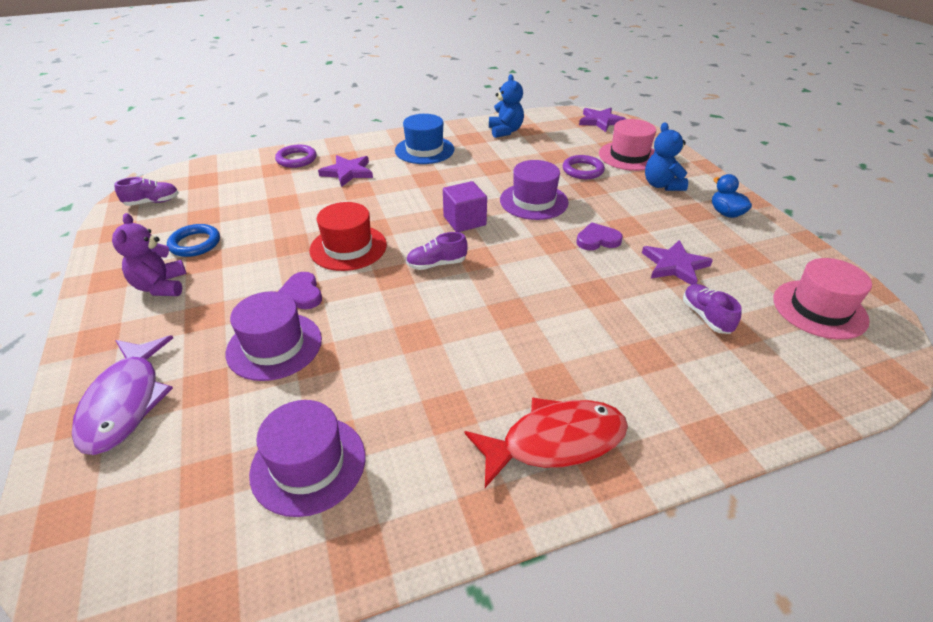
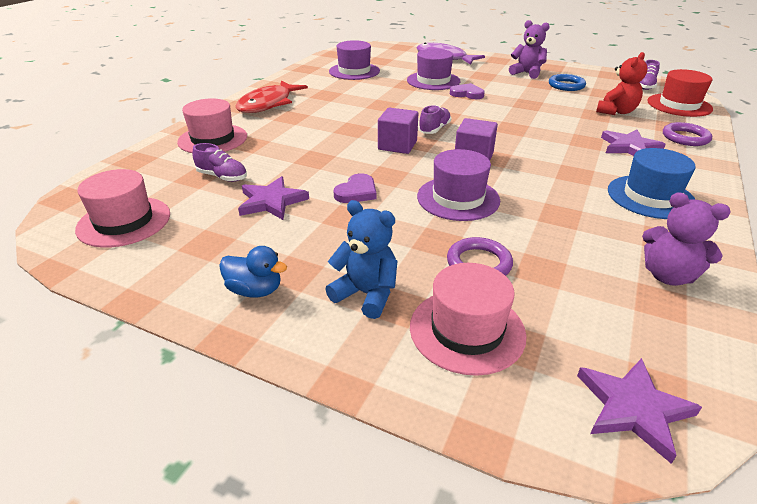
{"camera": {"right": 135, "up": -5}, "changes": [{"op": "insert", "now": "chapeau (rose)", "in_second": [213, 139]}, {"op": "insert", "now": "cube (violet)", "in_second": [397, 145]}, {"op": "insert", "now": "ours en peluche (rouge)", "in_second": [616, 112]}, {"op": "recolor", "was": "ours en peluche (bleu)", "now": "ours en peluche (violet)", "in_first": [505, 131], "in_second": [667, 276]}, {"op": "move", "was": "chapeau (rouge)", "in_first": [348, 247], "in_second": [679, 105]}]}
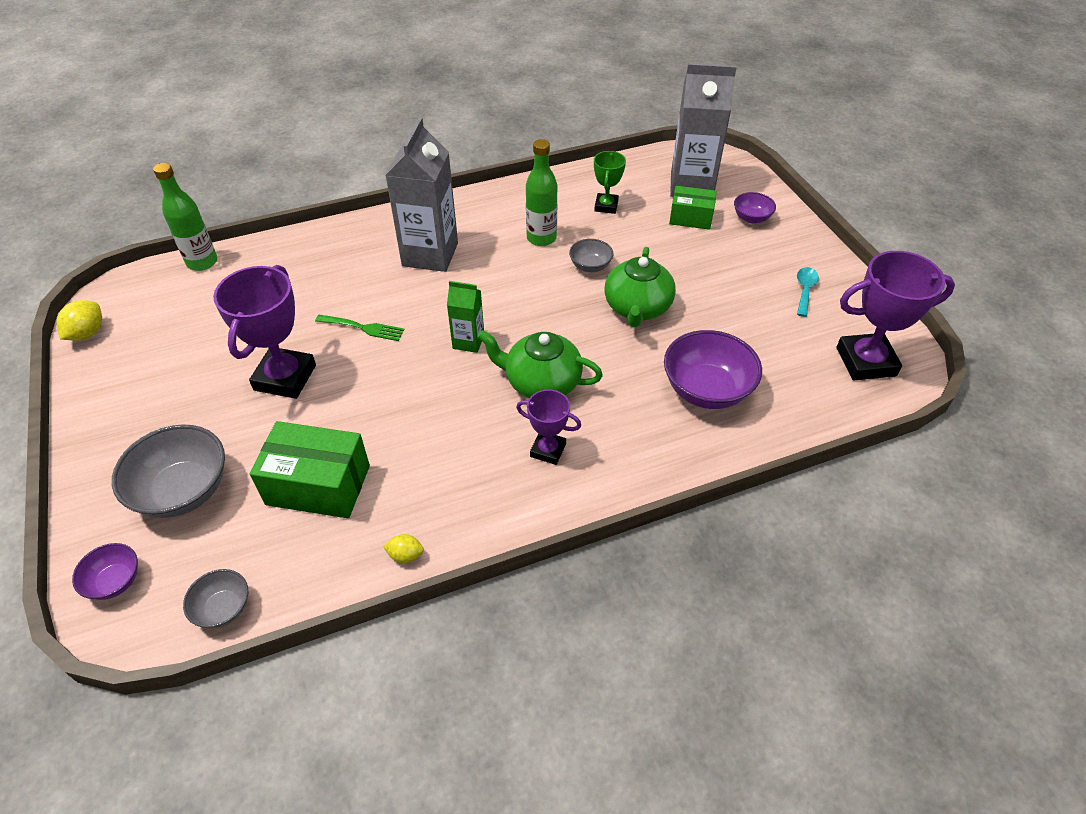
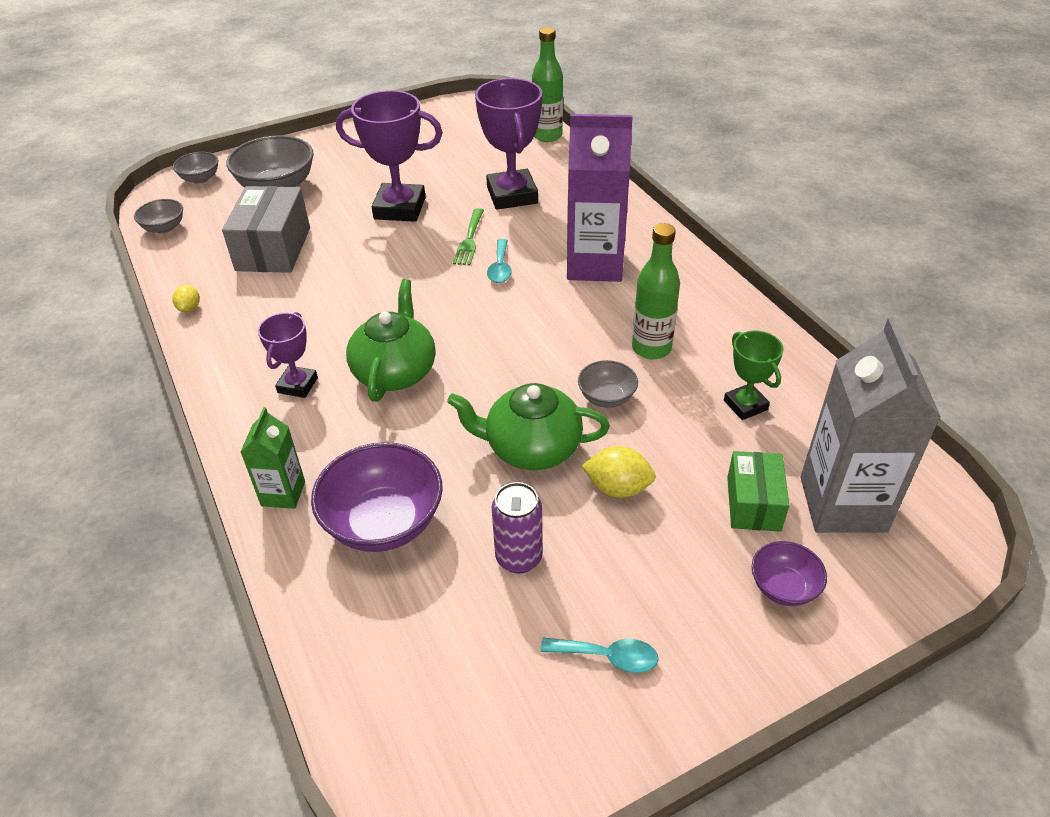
{"camera": {"right": 85, "up": -5}, "changes": [{"op": "recolor", "was": "bol (violet)", "now": "bol (gris)", "in_first": [115, 581], "in_second": [200, 178]}, {"op": "recolor", "was": "boîte (vert)", "now": "boîte (gris)", "in_first": [318, 485], "in_second": [273, 249]}, {"op": "move", "was": "brique de lait (vert)", "in_first": [468, 341], "in_second": [283, 493]}, {"op": "move", "was": "trophée (violet)", "in_first": [866, 362], "in_second": [512, 195]}, {"op": "insert", "now": "cuillère (turquoise)", "in_second": [500, 268]}, {"op": "insert", "now": "canette (violet)", "in_second": [519, 557]}, {"op": "recolor", "was": "brique de lait (gris)", "now": "brique de lait (violet)", "in_first": [430, 254], "in_second": [594, 265]}, {"op": "move", "was": "citron (jaune)", "in_first": [87, 333], "in_second": [618, 488]}, {"op": "rotate", "was": "trophée (vert)", "in_first": [606, 206], "in_second": [745, 405], "clockwise": 60}]}
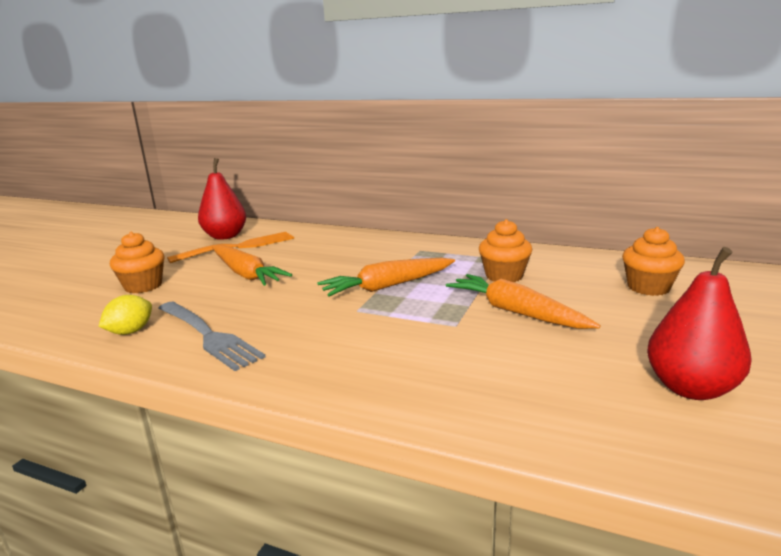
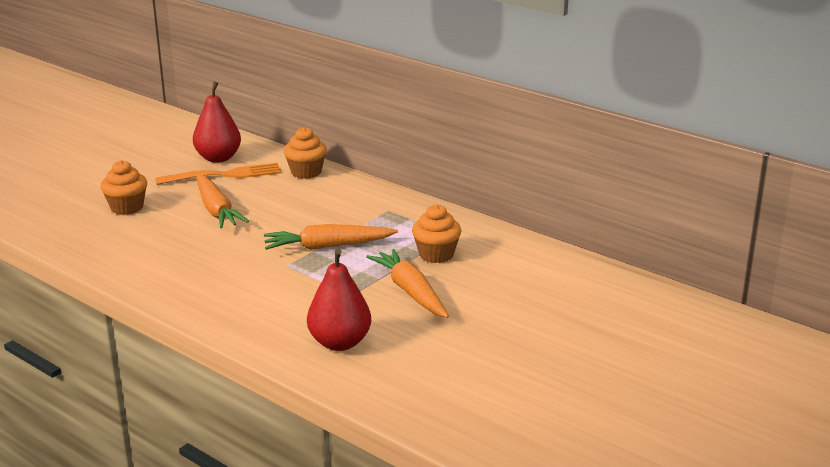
{"camera": {"right": 15, "up": 5}, "changes": [{"op": "move", "was": "muffin (orange)", "in_first": [648, 287], "in_second": [306, 172]}, {"op": "move", "was": "poire (rouge)", "in_first": [690, 388], "in_second": [339, 343]}, {"op": "delete", "was": "citron (jaune)", "in_first": [130, 331]}, {"op": "delete", "was": "fourchette (gris)", "in_first": [207, 335]}]}
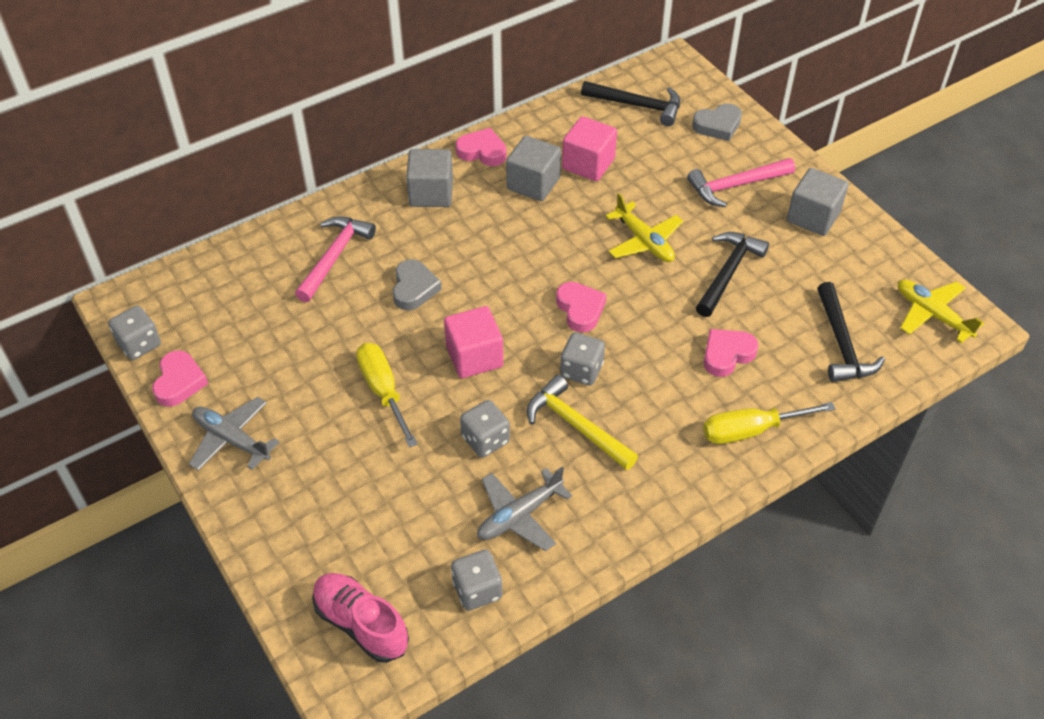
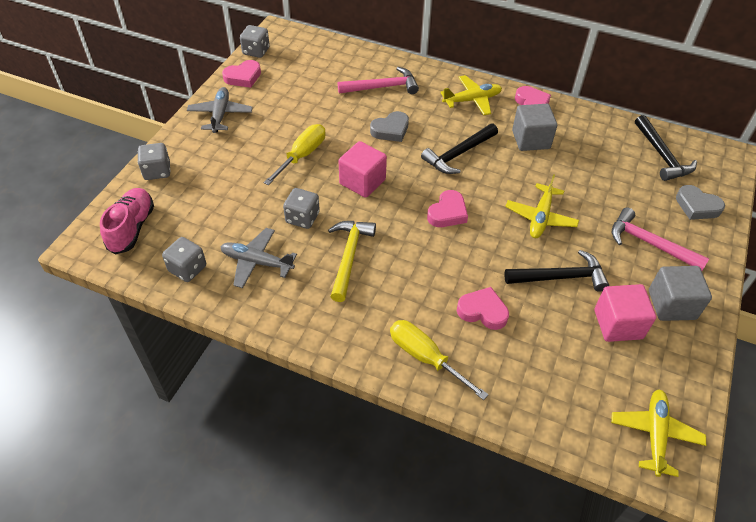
{"camera": {"right": 55, "up": 0}, "changes": [{"op": "move", "was": "dé (gris)", "in_first": [581, 370], "in_second": [157, 171]}, {"op": "move", "was": "marteau (noir)", "in_first": [842, 344], "in_second": [458, 154]}, {"op": "replace", "was": "cube (gris)", "now": "avion (jaune)", "in_first": [431, 193], "in_second": [472, 100]}, {"op": "move", "was": "cube (rose)", "in_first": [588, 164], "in_second": [618, 324]}]}
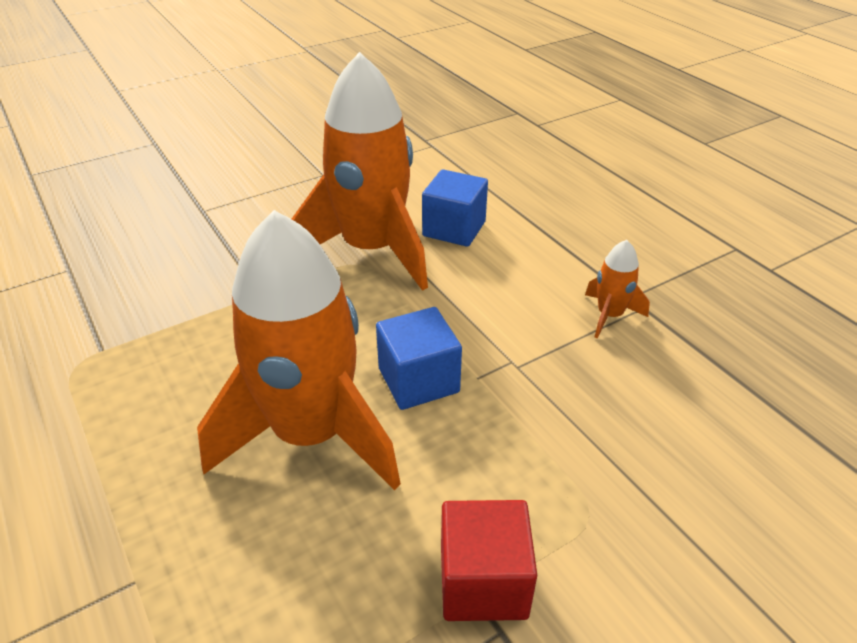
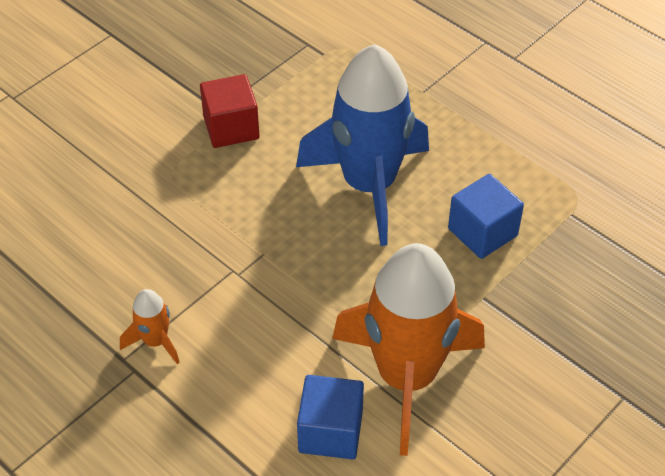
{"camera": {"right": 165, "up": 10}, "changes": [{"op": "recolor", "was": "fusée (orange)", "now": "fusée (bleu)", "in_first": [311, 434], "in_second": [369, 185]}, {"op": "move", "was": "cube (bleu)", "in_first": [418, 380], "in_second": [482, 232]}]}
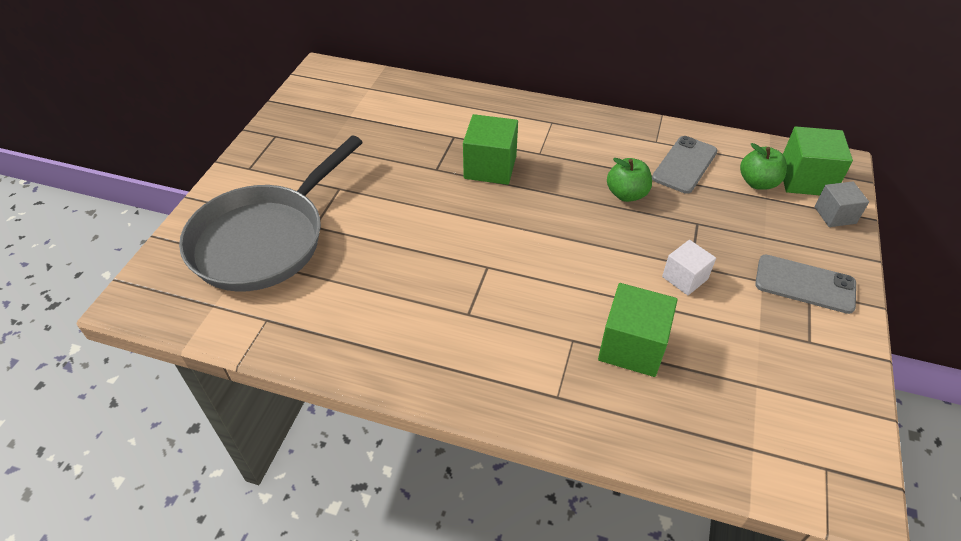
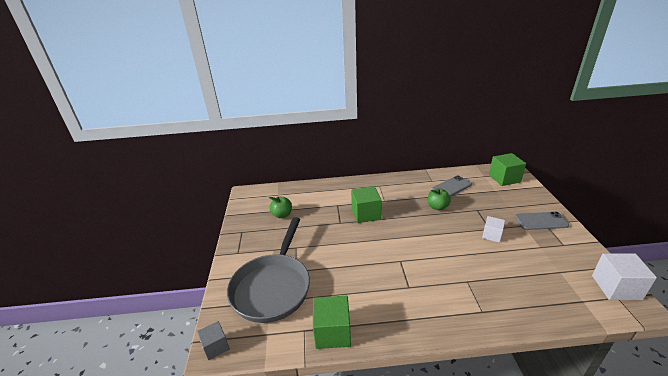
{"camera": {"right": -20, "up": -15}, "changes": [{"op": "move", "was": "cube (gris)", "in_first": [835, 215], "in_second": [216, 346]}, {"op": "move", "was": "pomme (vert)", "in_first": [757, 183], "in_second": [282, 215]}, {"op": "move", "was": "cube (vert)", "in_first": [632, 346], "in_second": [332, 332]}, {"op": "rotate", "was": "téléphone (gris)", "in_first": [684, 165], "in_second": [451, 187], "clockwise": 45}, {"op": "insert", "now": "cube (blanc)", "in_second": [616, 287]}]}
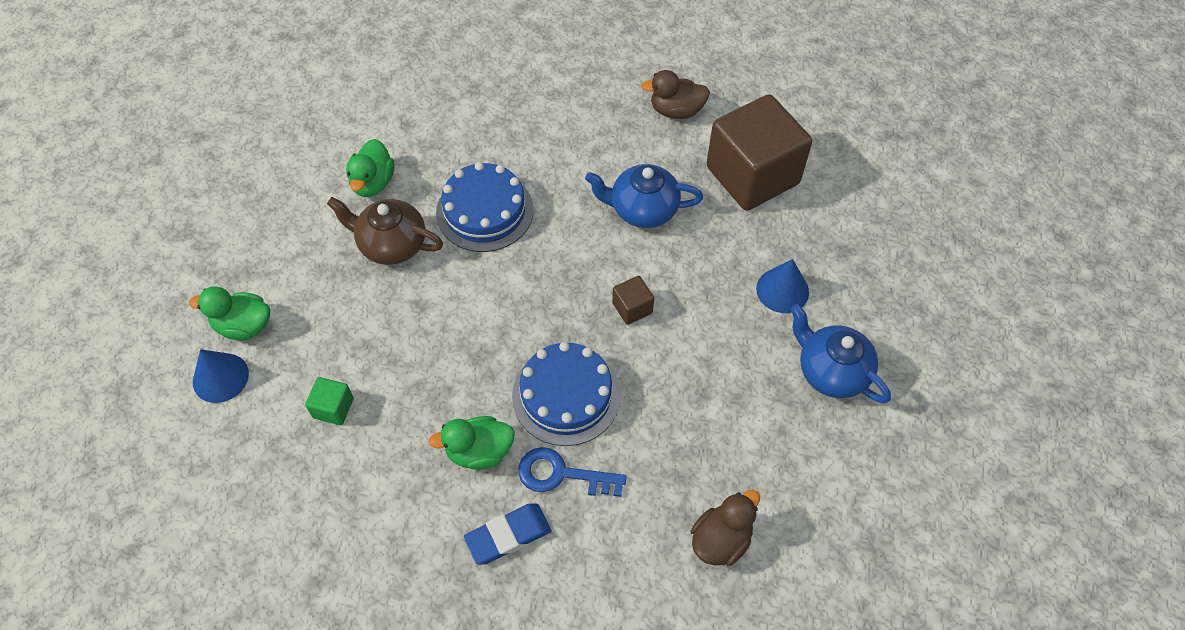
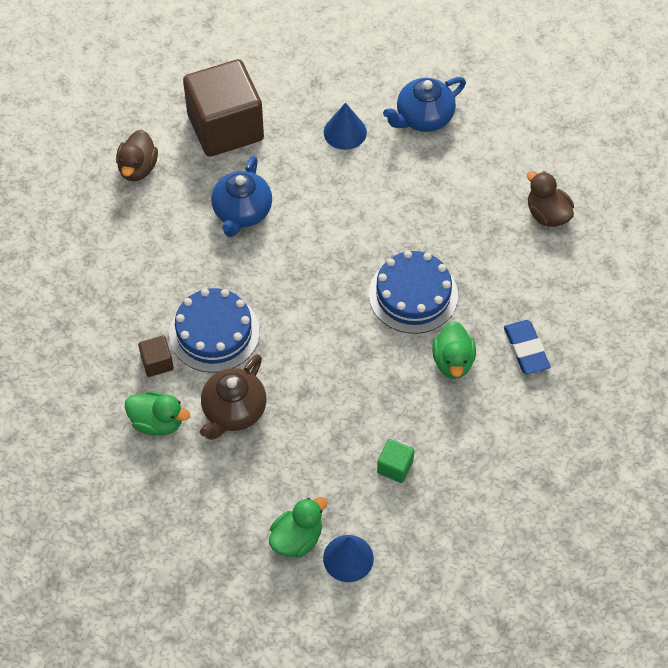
{"camera": {"right": -80, "up": 0}, "changes": [{"op": "move", "was": "cube (marron)", "in_first": [632, 308], "in_second": [157, 363]}, {"op": "rotate", "was": "canard (vert)", "in_first": [243, 326], "in_second": [297, 538], "clockwise": -150}, {"op": "delete", "was": "clé (bleu)", "in_first": [561, 474]}]}
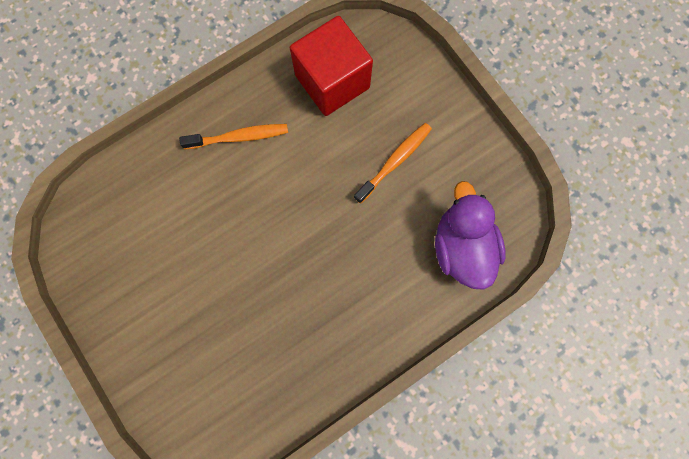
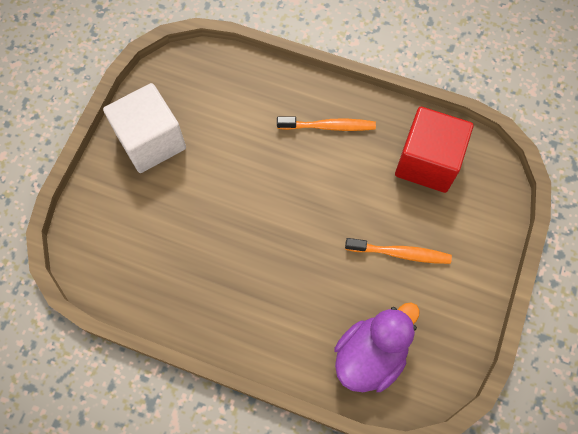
{"camera": {"right": 55, "up": -10}, "changes": [{"op": "insert", "now": "cube (blanc)", "in_second": [151, 141]}, {"op": "rotate", "was": "brosse à dents (orange)", "in_first": [239, 137], "in_second": [329, 126], "clockwise": -45}]}
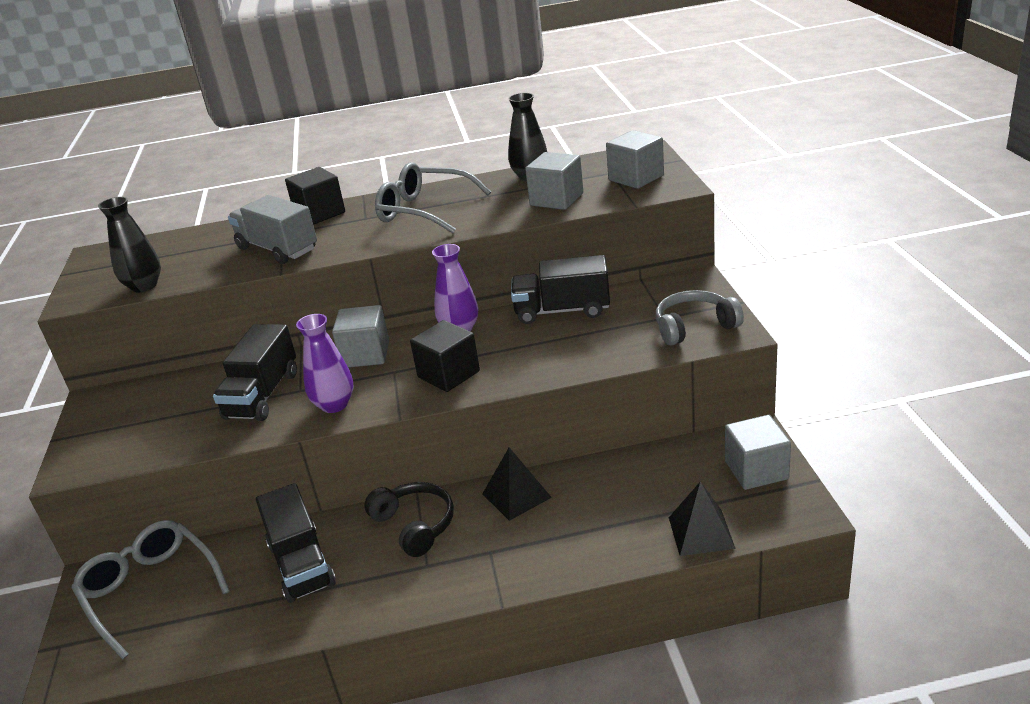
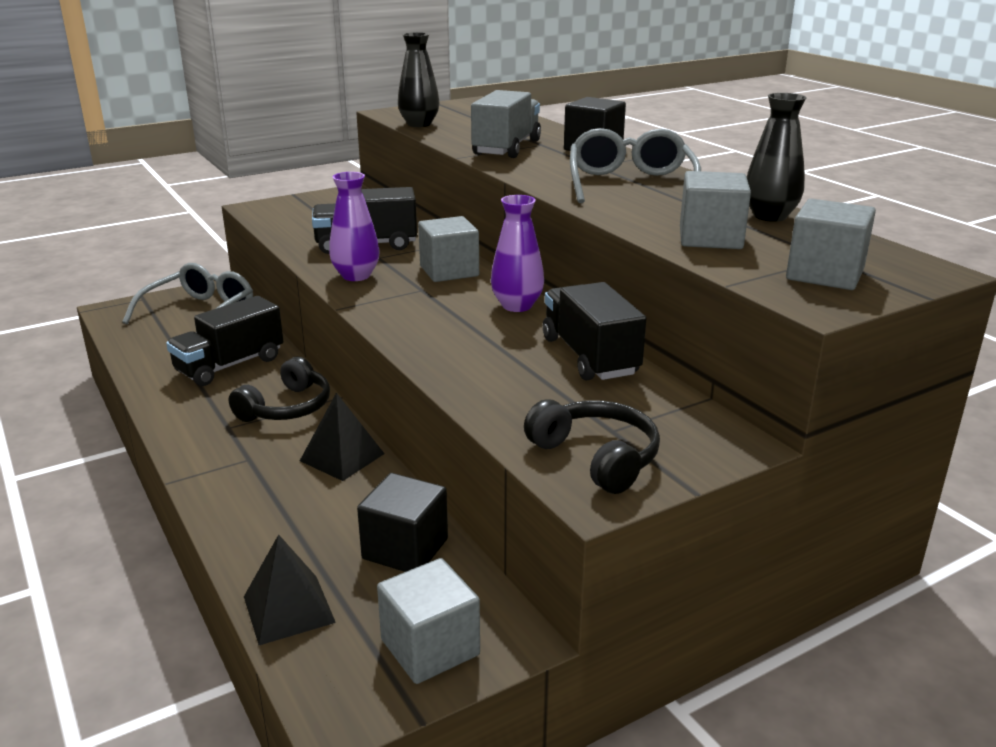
{"camera": {"right": 65, "up": -5}, "changes": [{"op": "move", "was": "cube (noir)", "in_first": [448, 374], "in_second": [405, 549]}, {"op": "recolor", "was": "casque audio (gris)", "now": "casque audio (noir)", "in_first": [694, 327], "in_second": [597, 457]}]}
